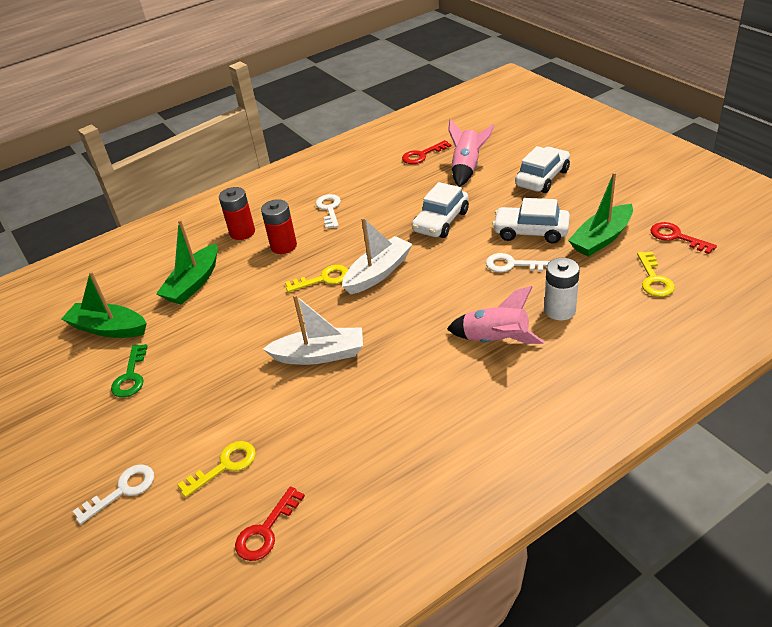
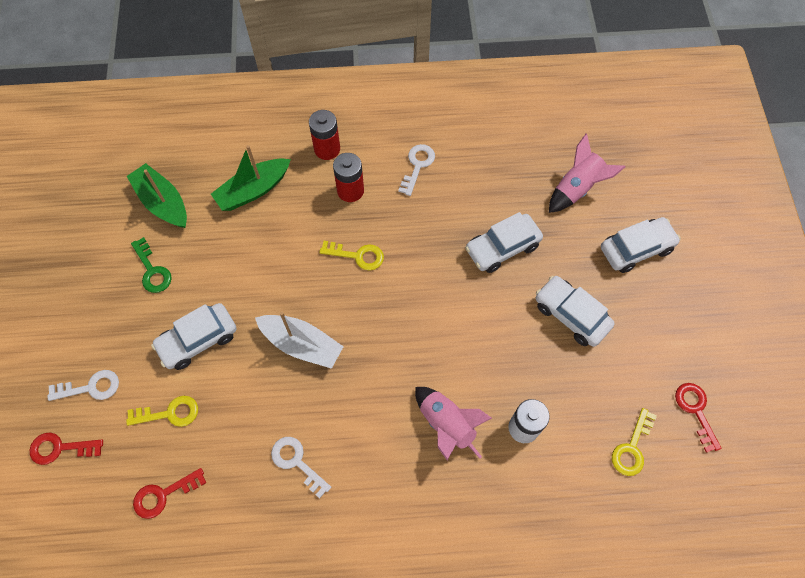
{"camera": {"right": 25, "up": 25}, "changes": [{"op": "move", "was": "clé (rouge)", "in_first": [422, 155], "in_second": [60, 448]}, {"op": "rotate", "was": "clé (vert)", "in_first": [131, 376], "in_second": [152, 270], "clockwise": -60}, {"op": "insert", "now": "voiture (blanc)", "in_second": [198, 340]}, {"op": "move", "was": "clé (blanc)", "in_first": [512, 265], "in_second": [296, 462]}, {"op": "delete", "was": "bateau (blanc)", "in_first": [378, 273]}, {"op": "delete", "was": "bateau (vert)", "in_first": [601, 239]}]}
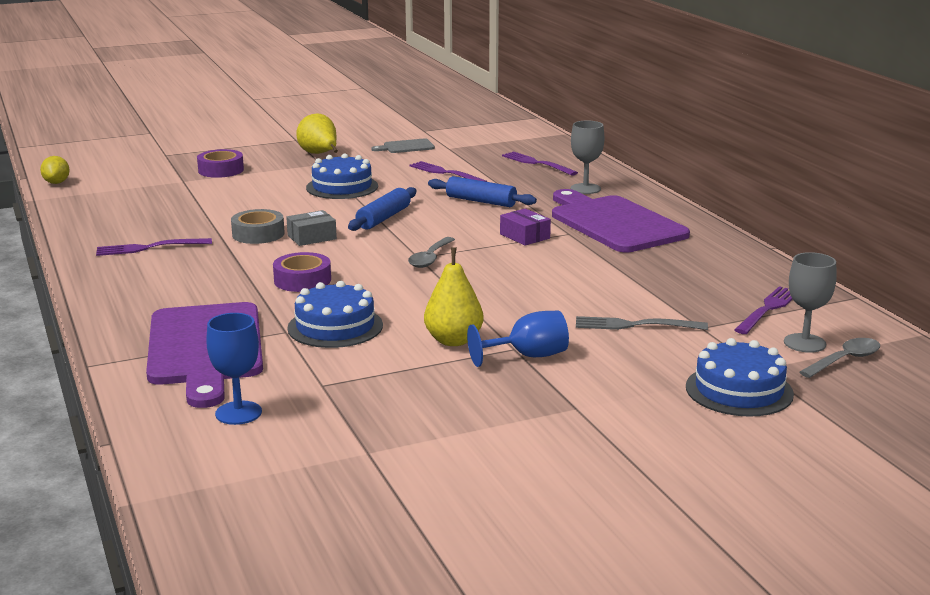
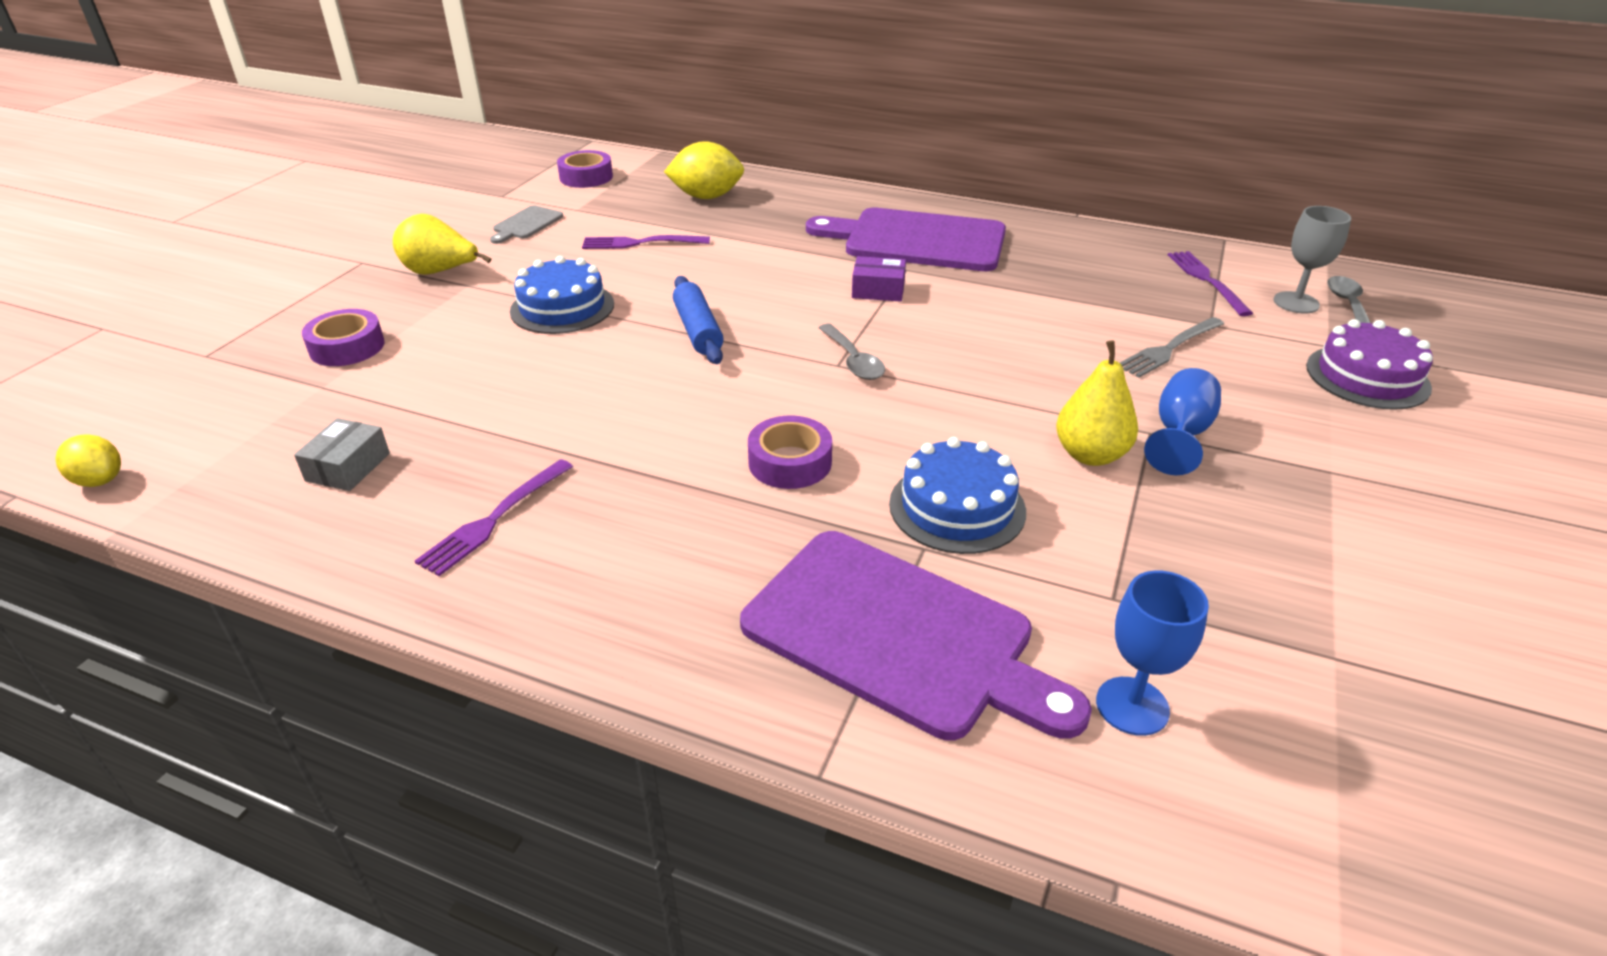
{"camera": {"right": -45, "up": 15}, "changes": [{"op": "move", "was": "boîte (gris)", "in_first": [312, 237], "in_second": [348, 467]}, {"op": "insert", "now": "ruban adhésif (violet)", "in_second": [586, 177]}, {"op": "replace", "was": "fourchette (violet)", "now": "citron (jaune)", "in_first": [536, 163], "in_second": [706, 197]}, {"op": "recolor", "was": "gâteau (bleu)", "now": "gâteau (violet)", "in_first": [739, 390], "in_second": [1367, 377]}, {"op": "delete", "was": "ruban adhésif (gris)", "in_first": [258, 234]}, {"op": "delete", "was": "rouleau à pâtisserie (bleu)", "in_first": [481, 201]}, {"op": "delete", "was": "verre à pied (gris)", "in_first": [585, 189]}]}
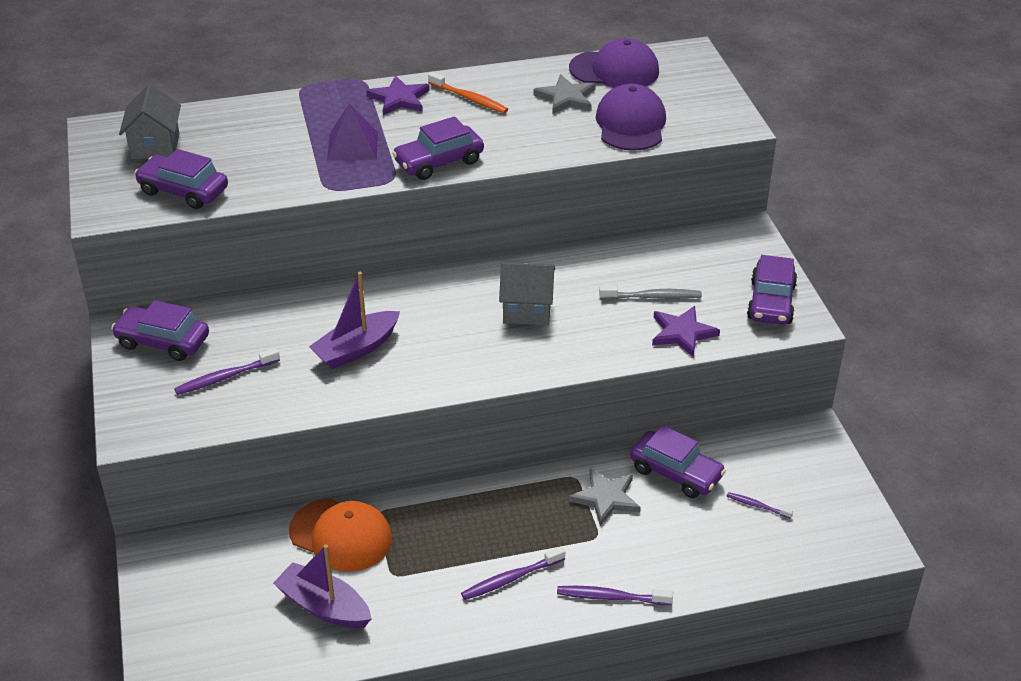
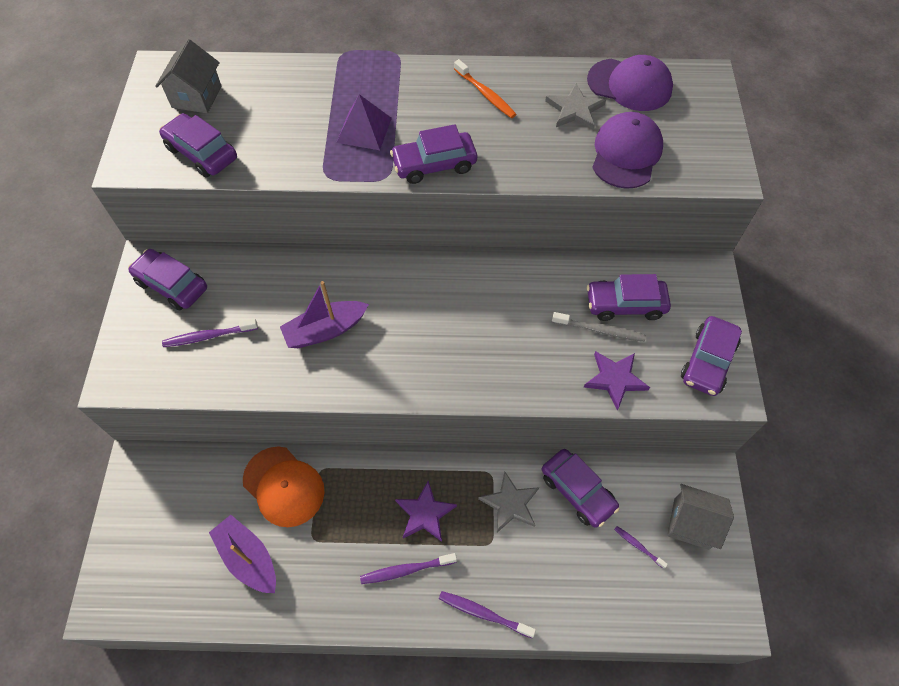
{"camera": {"right": 15, "up": 20}, "changes": [{"op": "move", "was": "étoile (violet)", "in_first": [399, 99], "in_second": [425, 513]}, {"op": "insert", "now": "voiture (violet)", "in_second": [625, 304]}, {"op": "move", "was": "maison (gris)", "in_first": [527, 310], "in_second": [691, 523]}]}
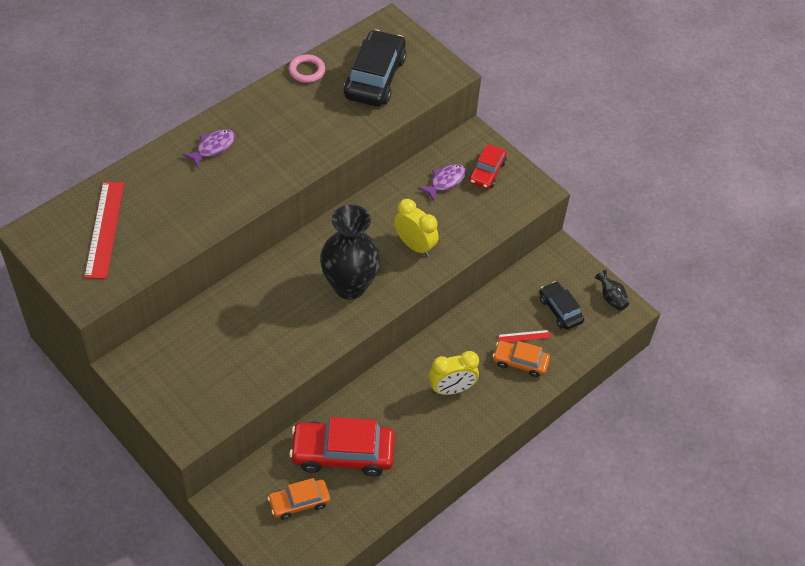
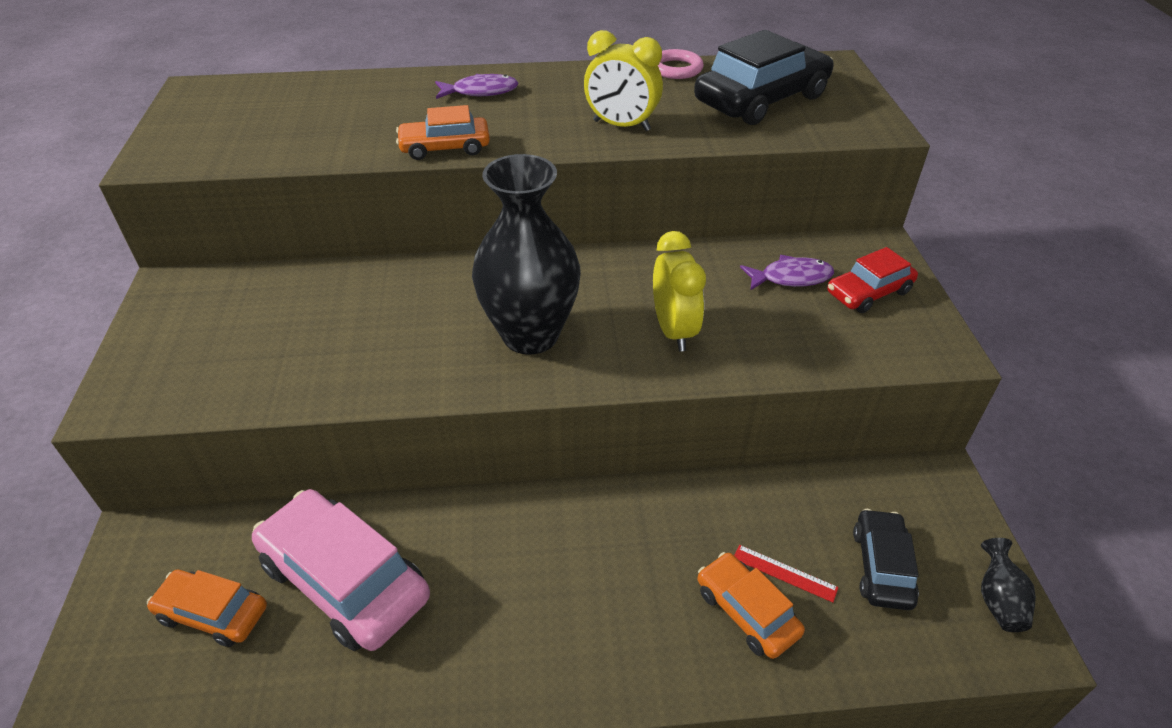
{"camera": {"right": 40, "up": -10}, "changes": [{"op": "recolor", "was": "voiture (rouge)", "now": "voiture (rose)", "in_first": [342, 453], "in_second": [345, 580]}, {"op": "insert", "now": "voiture (orange)", "in_second": [445, 148]}, {"op": "move", "was": "réveil (jaune)", "in_first": [451, 389], "in_second": [621, 126]}, {"op": "delete", "was": "règle (rouge)", "in_first": [104, 229]}]}
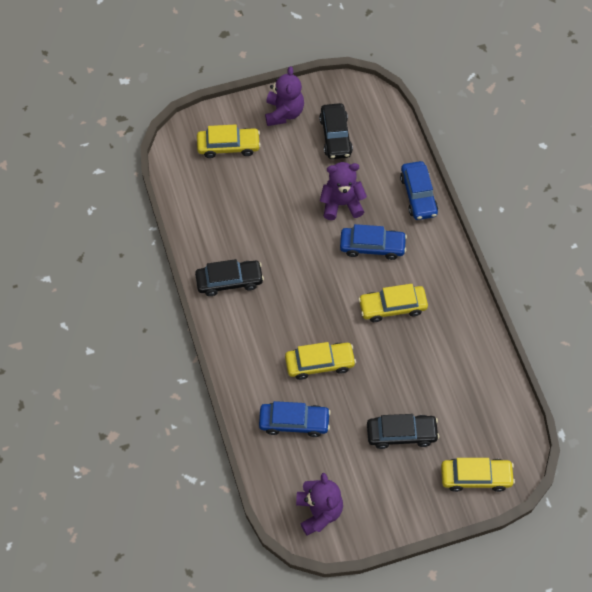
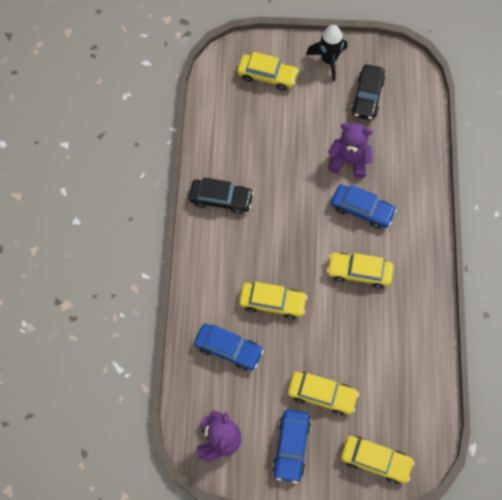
{"camera": {"right": 20, "up": 5}, "changes": [{"op": "move", "was": "voiture (bleu)", "in_first": [418, 195], "in_second": [291, 447]}, {"op": "recolor", "was": "voiture (noir)", "now": "voiture (jaune)", "in_first": [401, 434], "in_second": [322, 395]}, {"op": "replace", "was": "ours en peluche (violet)", "now": "fusée (noir)", "in_first": [284, 113], "in_second": [328, 61]}]}
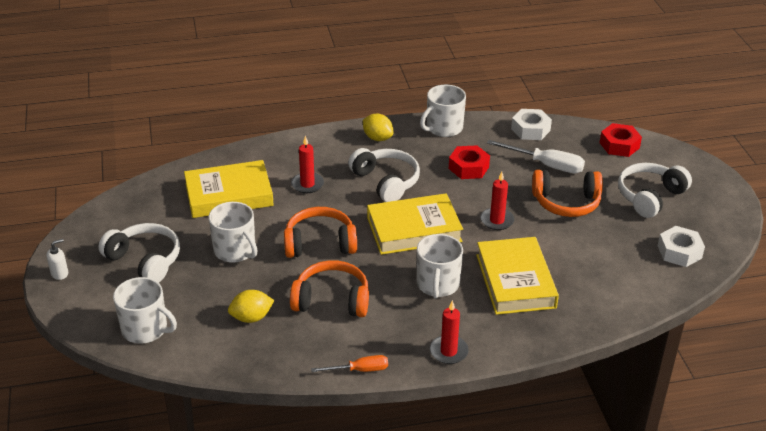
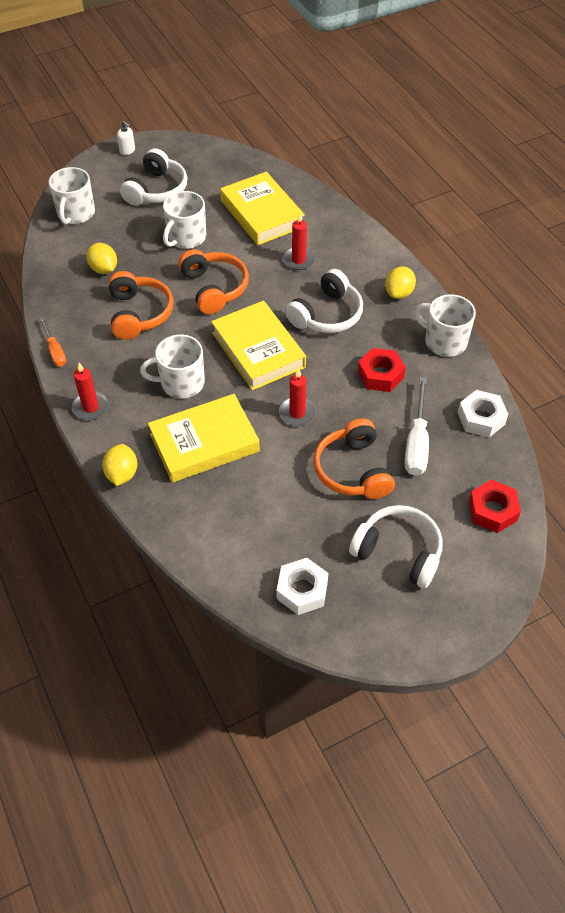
{"camera": {"right": 75, "up": 15}, "changes": [{"op": "insert", "now": "citron (jaune)", "in_second": [122, 474]}]}
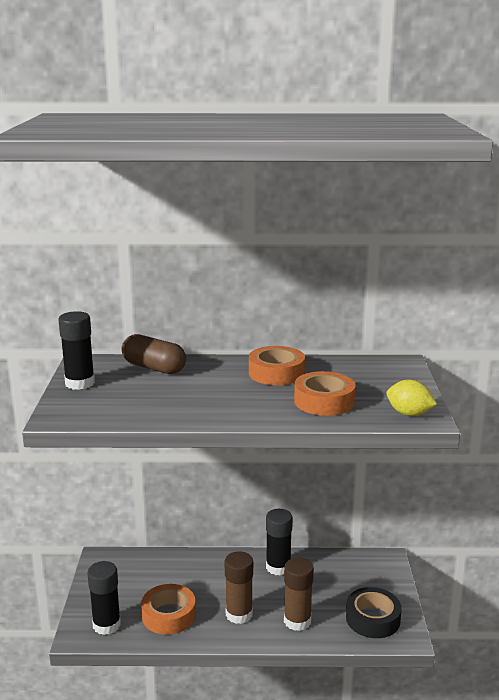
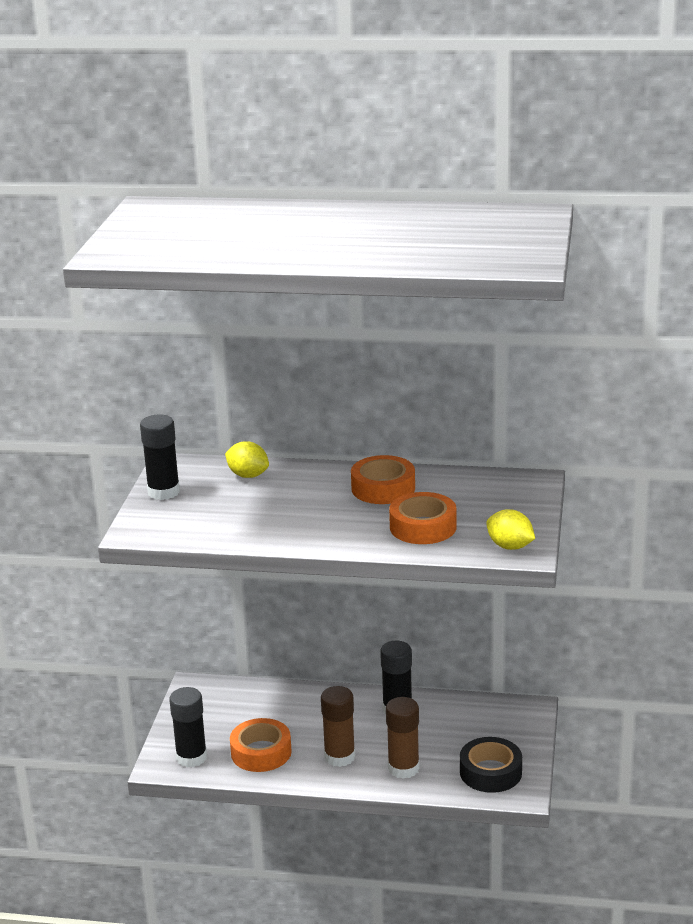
{"camera": {"right": 10, "up": 5}, "changes": [{"op": "replace", "was": "gélule (marron)", "now": "citron (jaune)", "in_first": [154, 368], "in_second": [248, 475]}]}
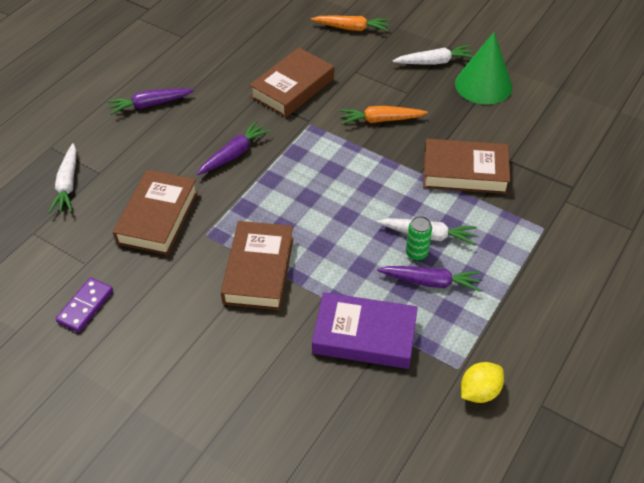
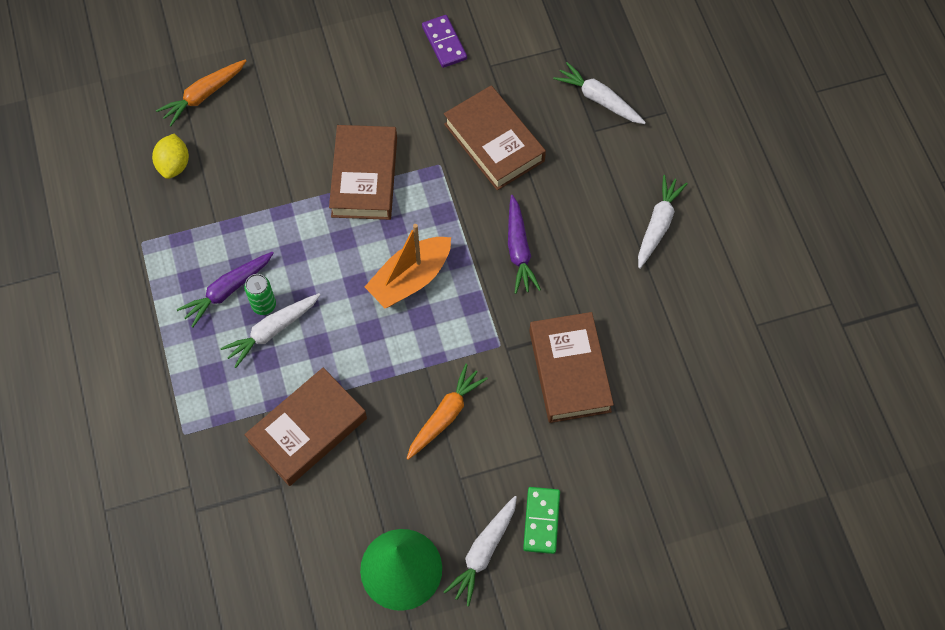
{"camera": {"right": 130, "up": 15}, "changes": [{"op": "move", "was": "citron (jaune)", "in_first": [479, 391], "in_second": [174, 165]}, {"op": "move", "was": "carotte (orange)", "in_first": [351, 28], "in_second": [203, 95]}, {"op": "rotate", "was": "livre (marron)", "in_first": [259, 270], "in_second": [364, 177], "clockwise": 45}, {"op": "insert", "now": "bateau (orange)", "in_second": [410, 279]}, {"op": "insert", "now": "domino (vert)", "in_second": [541, 521]}, {"op": "recolor", "was": "carotte (violet)", "now": "carotte (blanc)", "in_first": [150, 104], "in_second": [658, 225]}, {"op": "delete", "was": "livre (violet)", "in_first": [364, 335]}]}
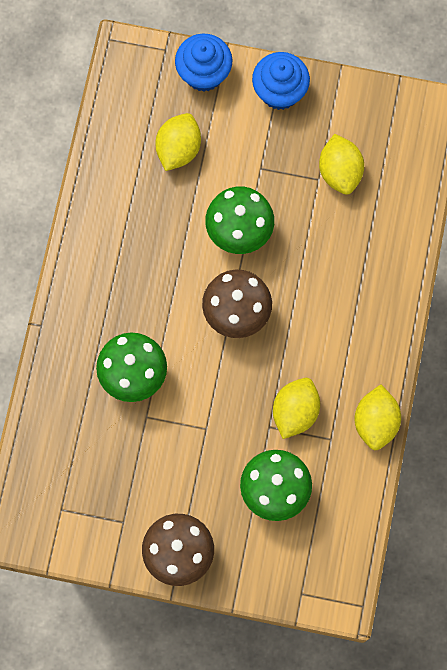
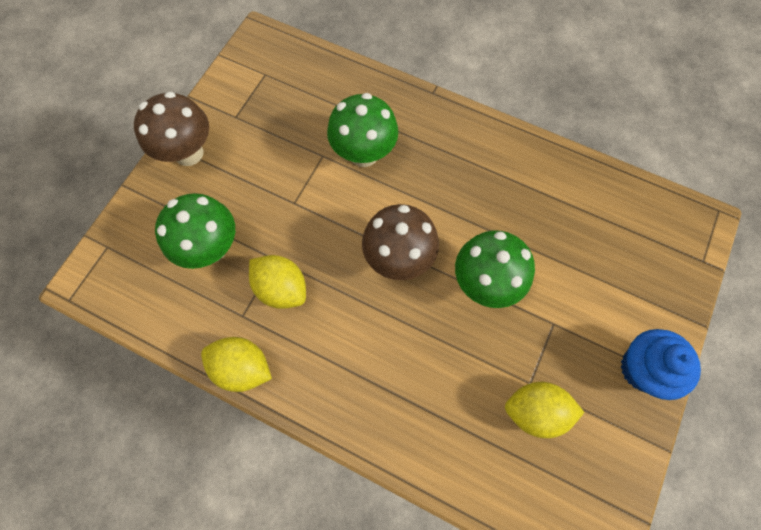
{"camera": {"right": 105, "up": -5}, "changes": [{"op": "delete", "was": "citron (jaune)", "in_first": [178, 149]}, {"op": "delete", "was": "muffin (bleu)", "in_first": [204, 73]}]}
